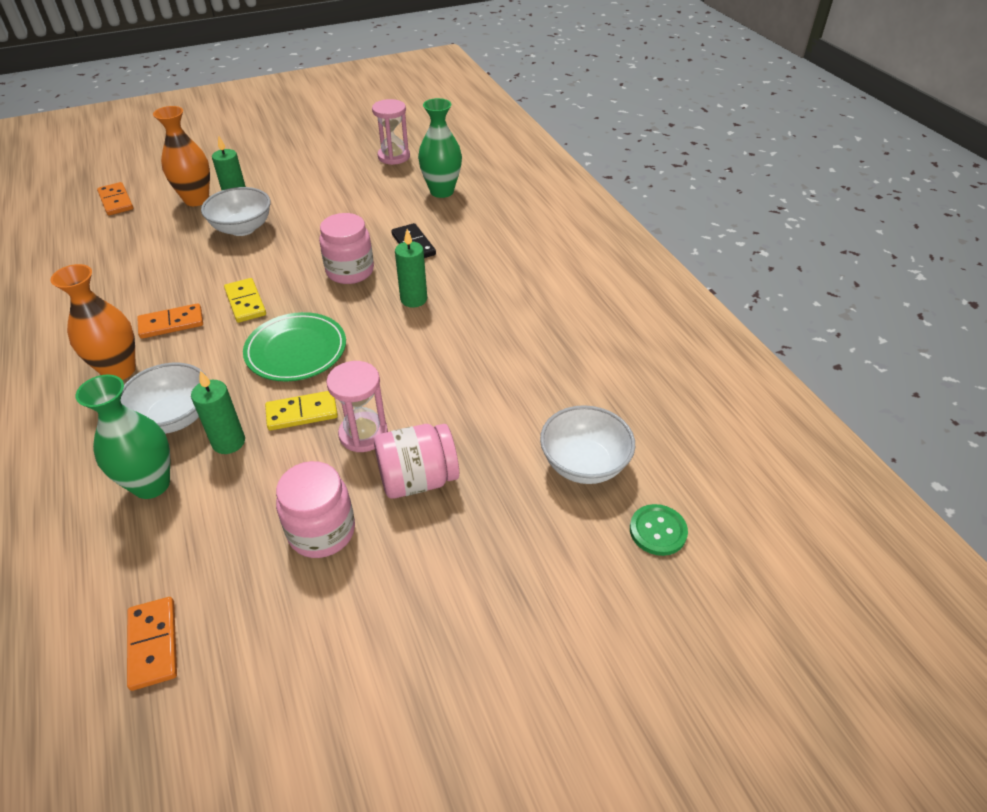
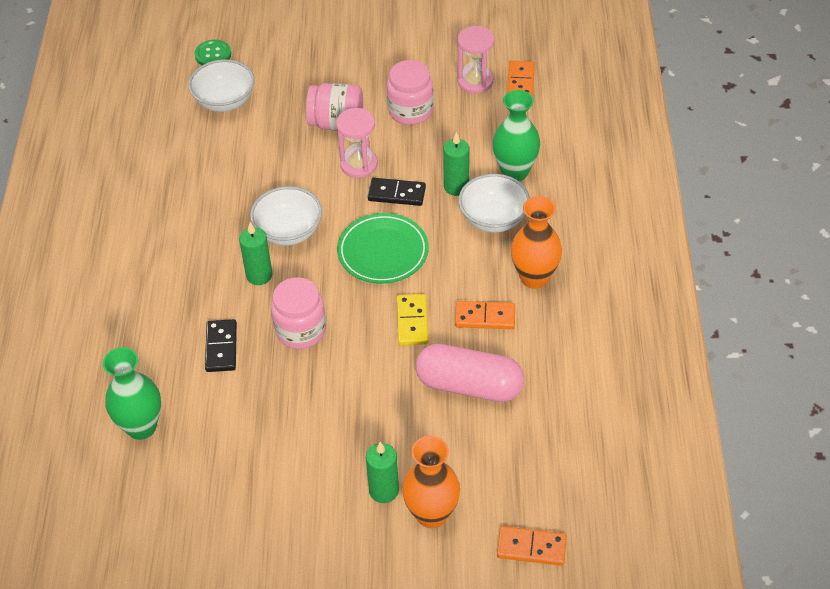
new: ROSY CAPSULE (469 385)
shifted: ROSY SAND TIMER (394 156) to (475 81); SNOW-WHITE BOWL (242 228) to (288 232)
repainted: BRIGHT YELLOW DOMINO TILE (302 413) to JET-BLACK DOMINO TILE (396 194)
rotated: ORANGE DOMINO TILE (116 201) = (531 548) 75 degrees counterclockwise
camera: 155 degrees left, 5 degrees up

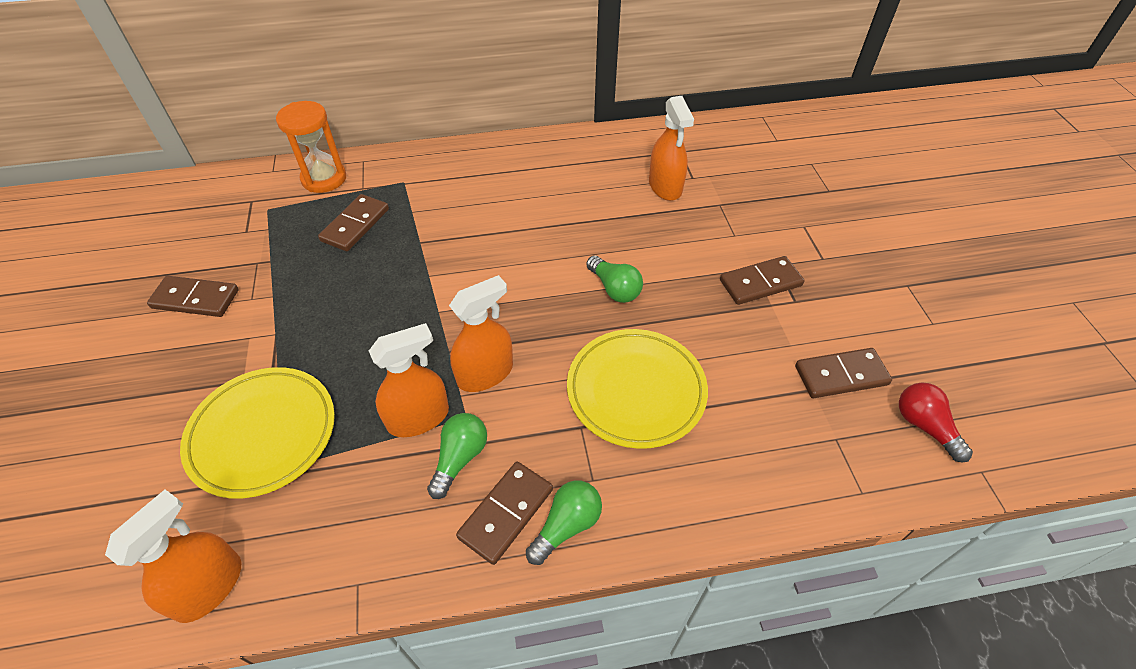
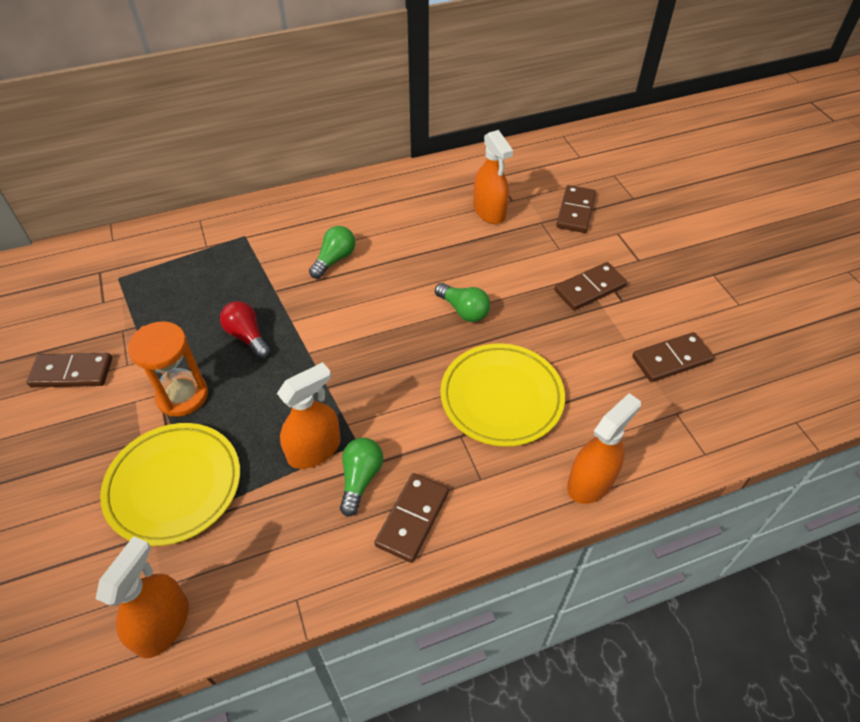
shifted: ORANGE SAND TIMER (324 179) to (182 396); BROWN DOMINO TILE (355 225) to (575 211); ORANGE SPRAY CLEANER (485 373) to (590 482); RED LIGHTBULB (924 426) to (247 336); GREEN LIGHTBULB (566 526) to (334 259)
camera: 10 degrees left, 0 degrees up

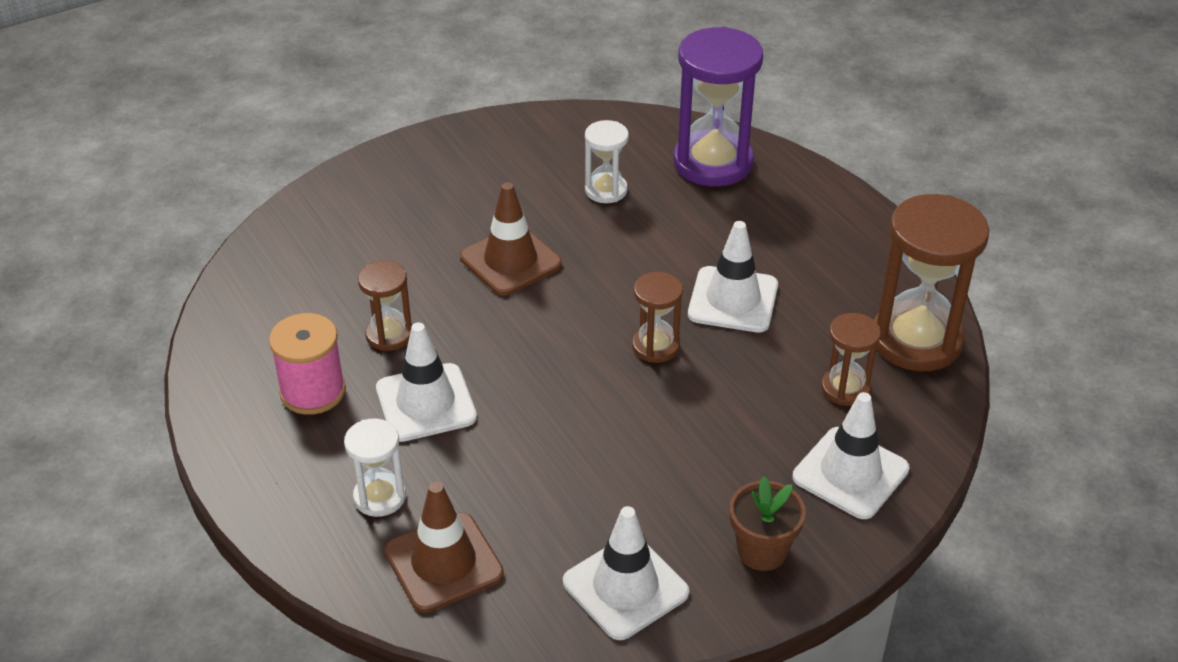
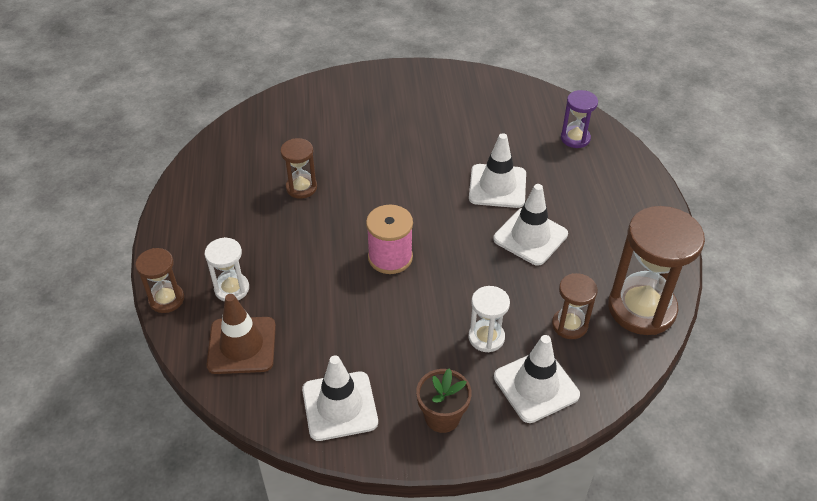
gone: BROWN ROAD CONE (510 261)
shifted: SNOW-WHITE SAND TIMER (606 190) to (486 337); BROWN SAND TIMER (655 346) to (166 299); ROSY BOBBIN (313 391) to (390 257); SNOW-WHITE ROAD CONE (426 403) to (497 186)
scaled: PURPLE SAND TIMER (713 163) = (575 138) x0.52
camera: 25 degrees right, 5 degrees up

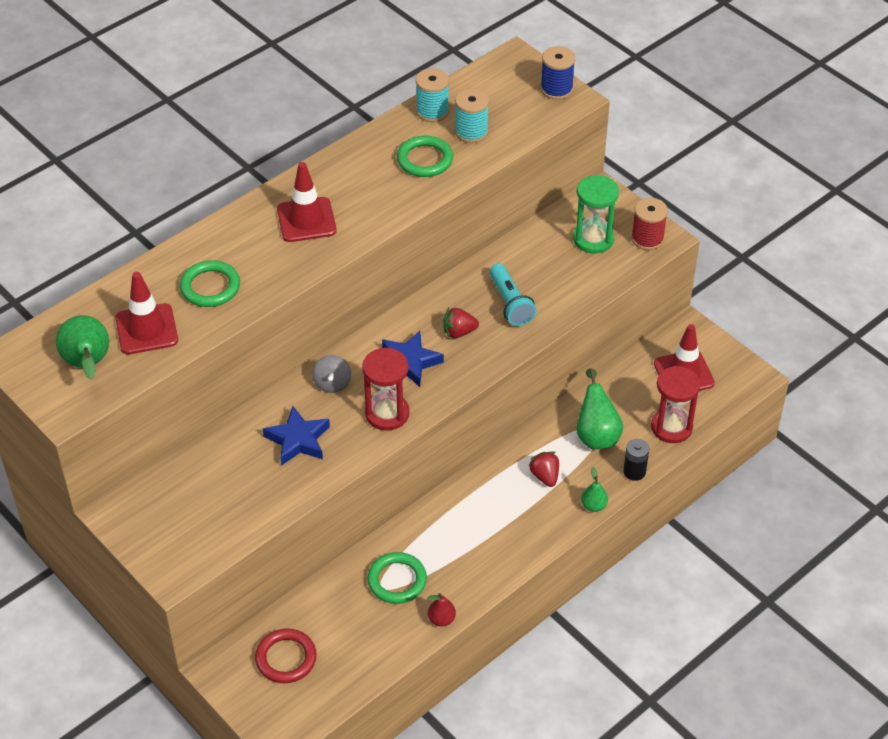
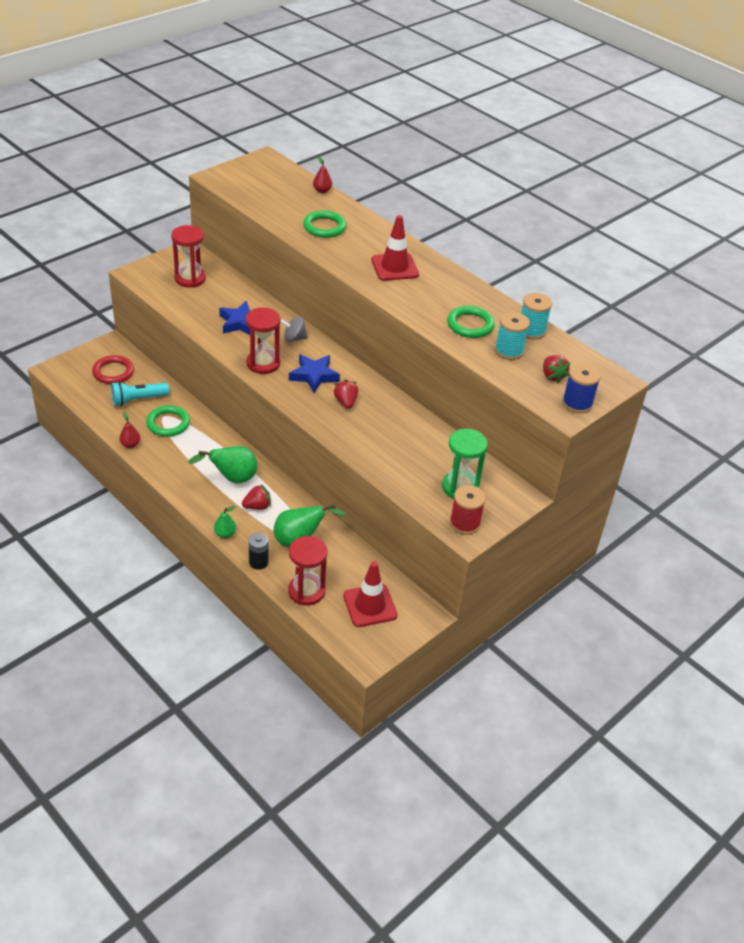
gone: RED ROAD CONE (146 329)
new: RED PEAR FRUIT (322 191); RED SAND TIMER (190 279); RED TOY STRAWBERRY (552 376)
shifted: AQUA TORCH (510 303) to (138 400); GREEN PEAR FRUIT (88 365) to (232 478)
camera: 85 degrees right, 5 degrees down

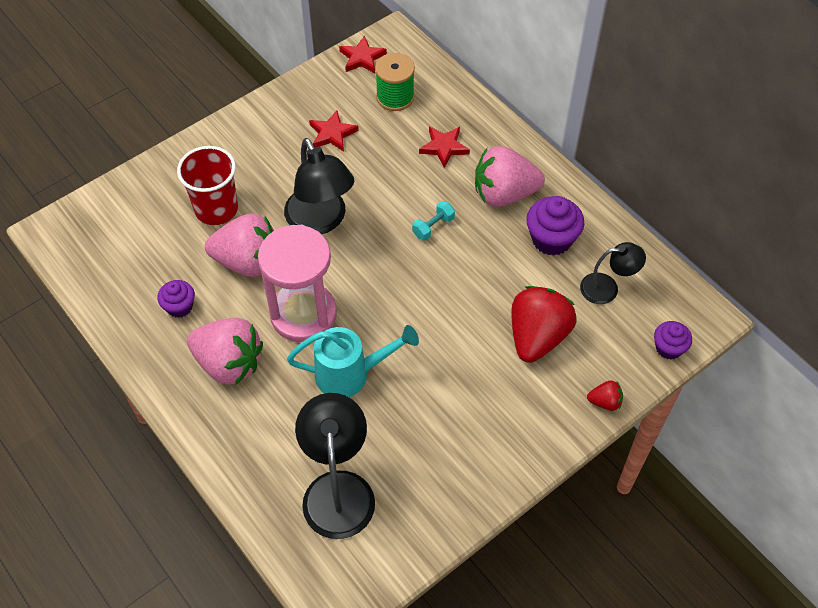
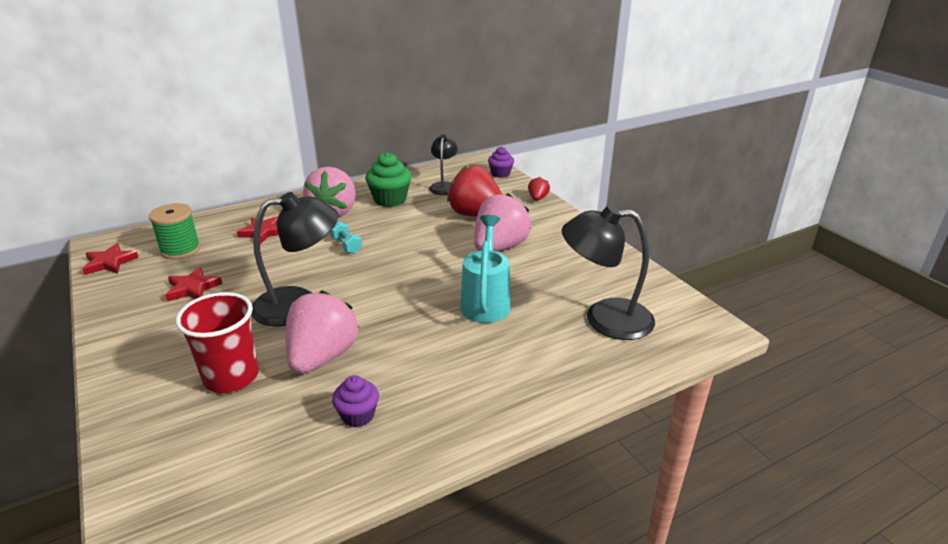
gone: ROSY SAND TIMER (303 314)
shifted: ROSY TOY STRAWBERRY (229 363) to (499 247)
repainted: PURPLE FAIRY CAKE (551 239) to GREEN FAIRY CAKE (390 199)
camera: 80 degrees left, 25 degrees down

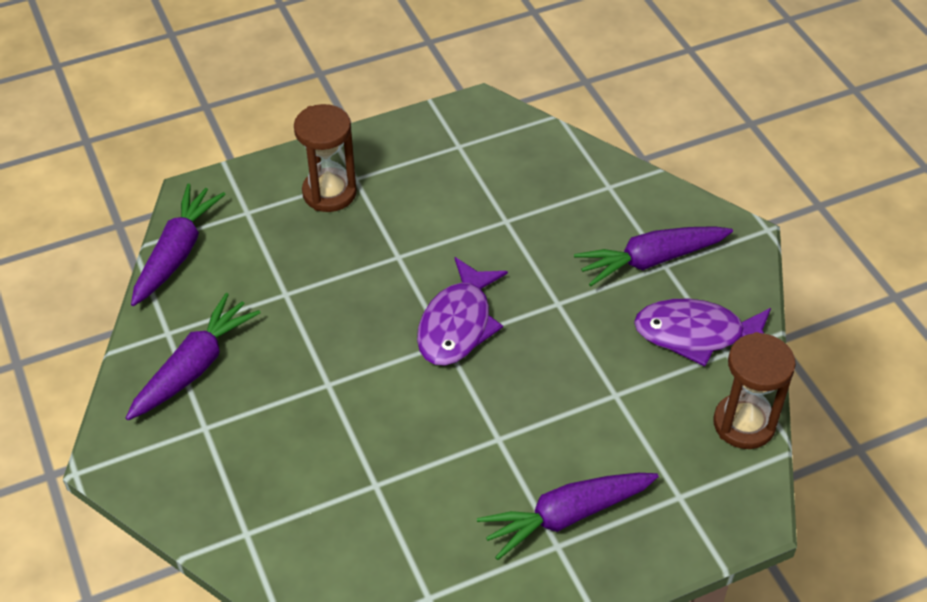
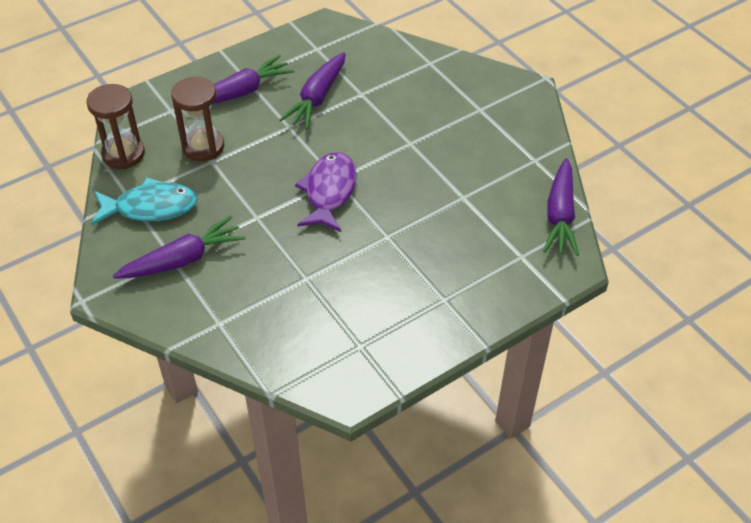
shifted: BROWN SAND TIMER (329 193) to (203 147); PURPLE CARROT (195 366) to (317 98)
repainted: PURPLE FISH FIGURE (696 334) to AQUA FISH FIGURE (150 207)
camera: 170 degrees right, 0 degrees up

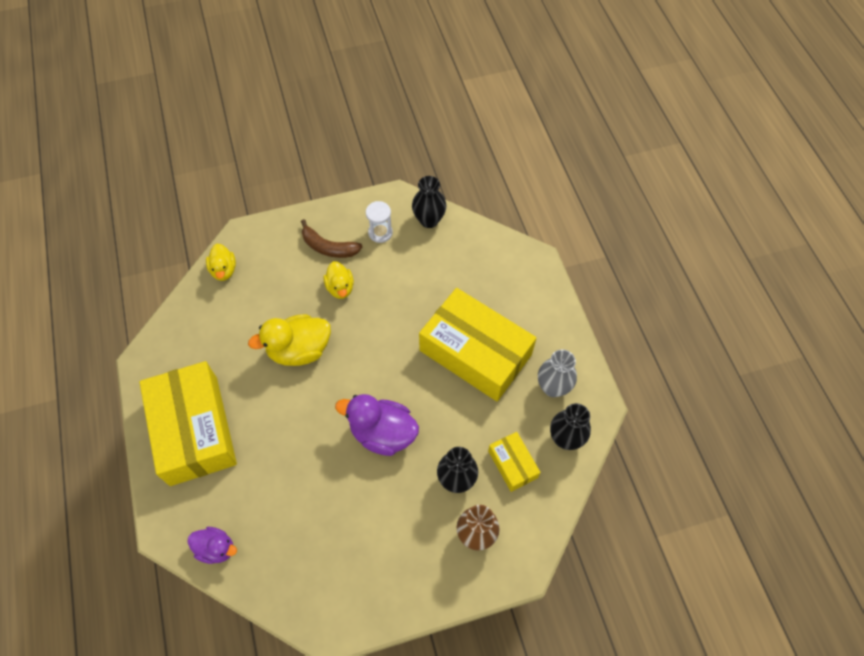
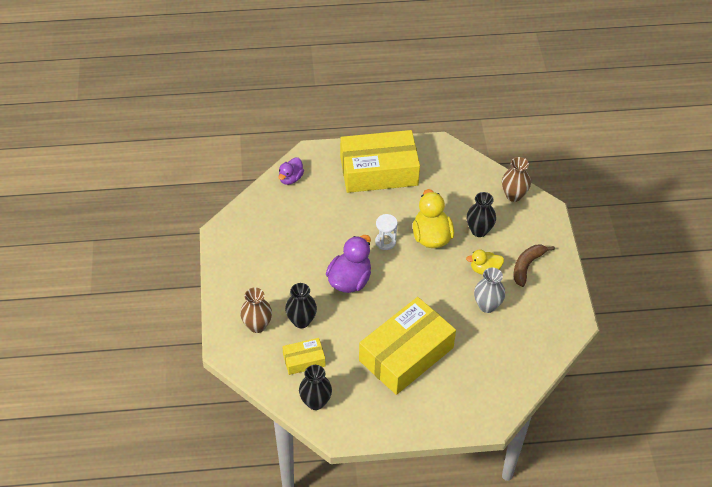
shifted: JET-BLACK FLOWER VASE (429 220) to (479 230); SNOW-WHITE SAND TIMER (380 233) to (385 242); GRAY FLOWER VASE (553 387) to (487 305)
swapped: BRIGHT YELLOW TOY DUCK (224 270) to BROWN FLOWER VASE (513 195)
camera: 100 degrees right, 10 degrees down

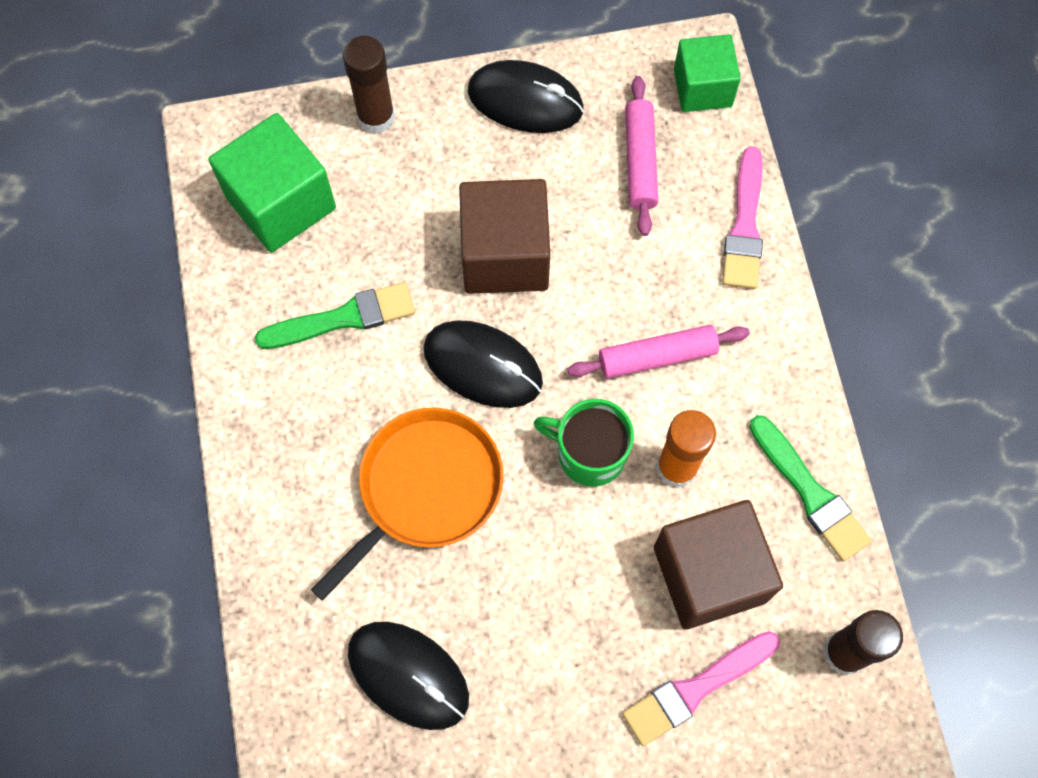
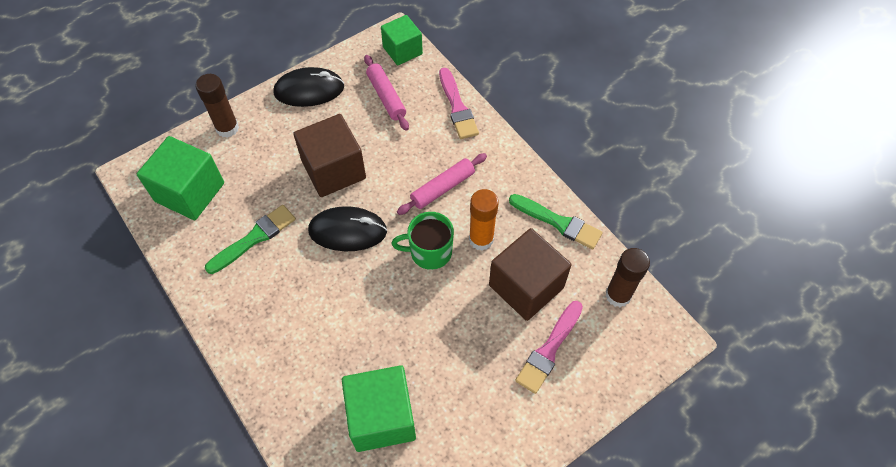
gone: ORANGE FRYING PAN (425 488)
swapped: JET-BLACK MOUSE (408 675) to GREEN CUBE (382 417)
camera: 25 degrees left, 10 degrees down

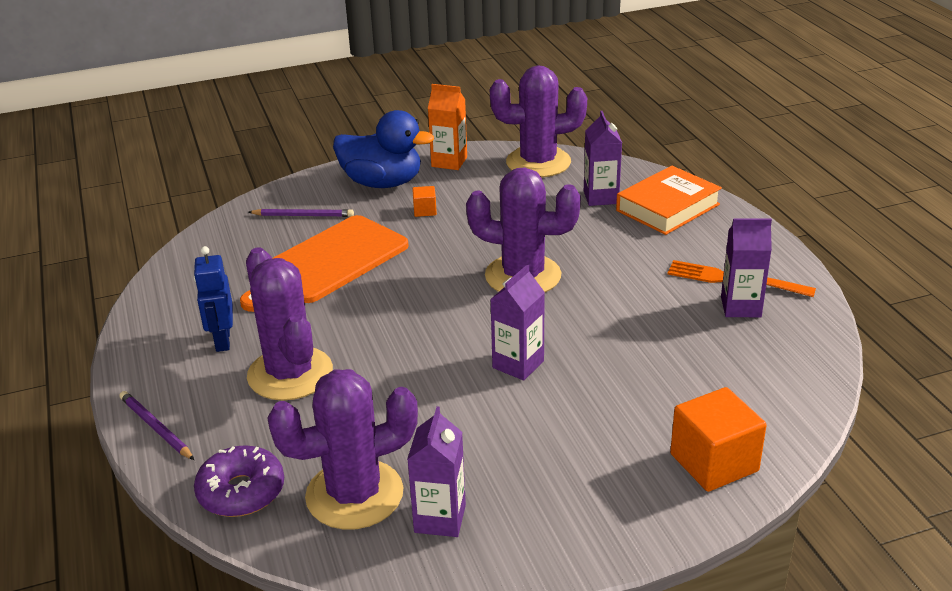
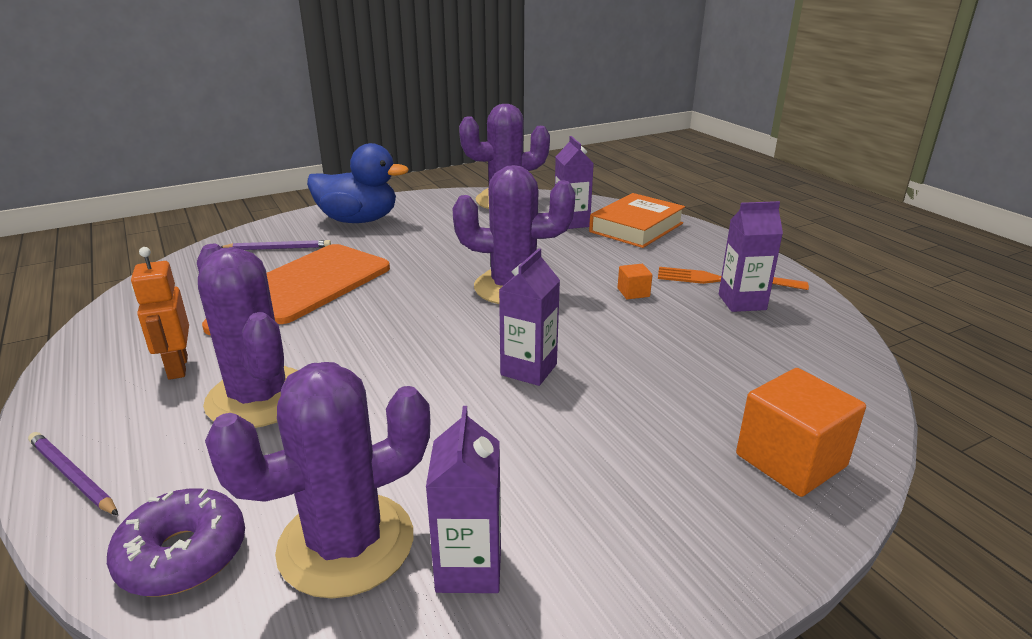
gone: ORANGE MILK CARTON (449 162)
shifted: ORANGE CUBE (425 210) to (633 292)
repainted: BLUE TOY ROBOT (222 341) to ORANGE TOY ROBOT (177 367)
camera: 10 degrees left, 5 degrees down

